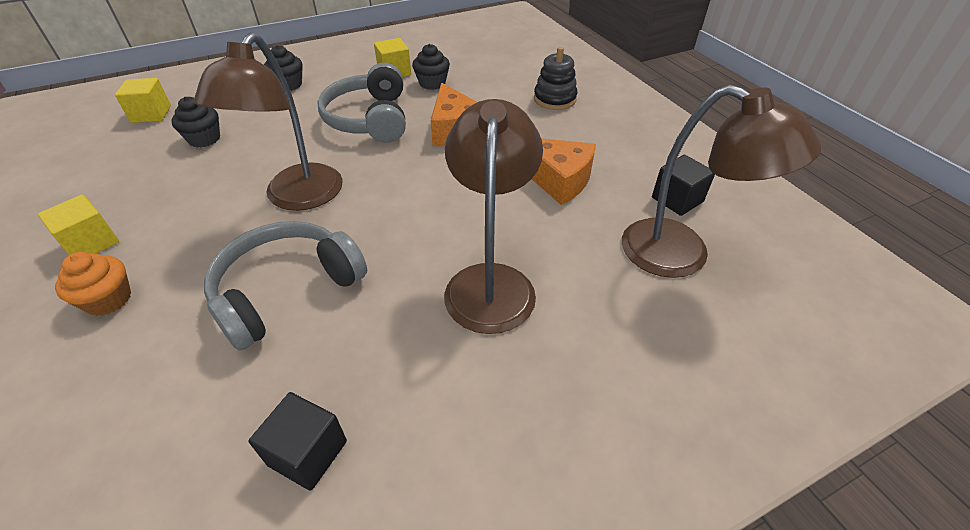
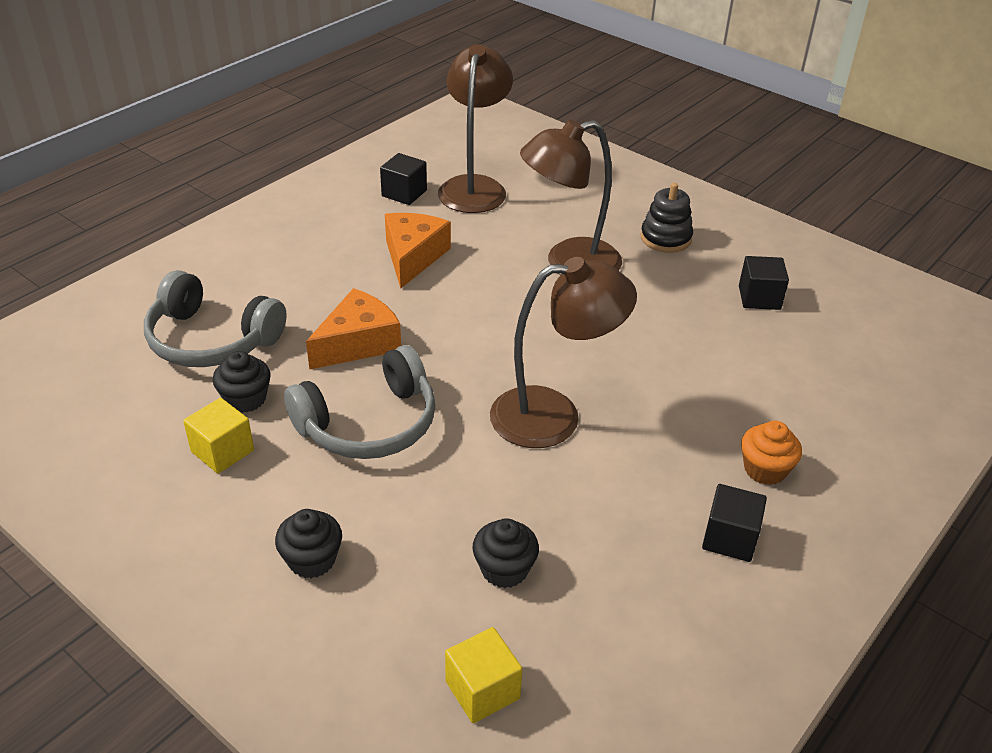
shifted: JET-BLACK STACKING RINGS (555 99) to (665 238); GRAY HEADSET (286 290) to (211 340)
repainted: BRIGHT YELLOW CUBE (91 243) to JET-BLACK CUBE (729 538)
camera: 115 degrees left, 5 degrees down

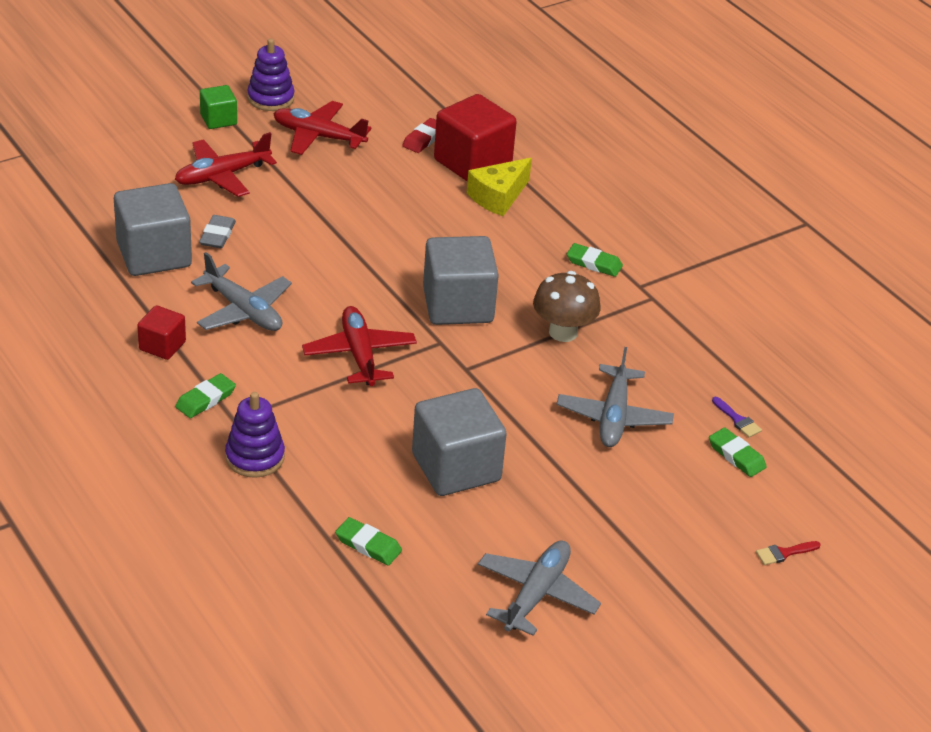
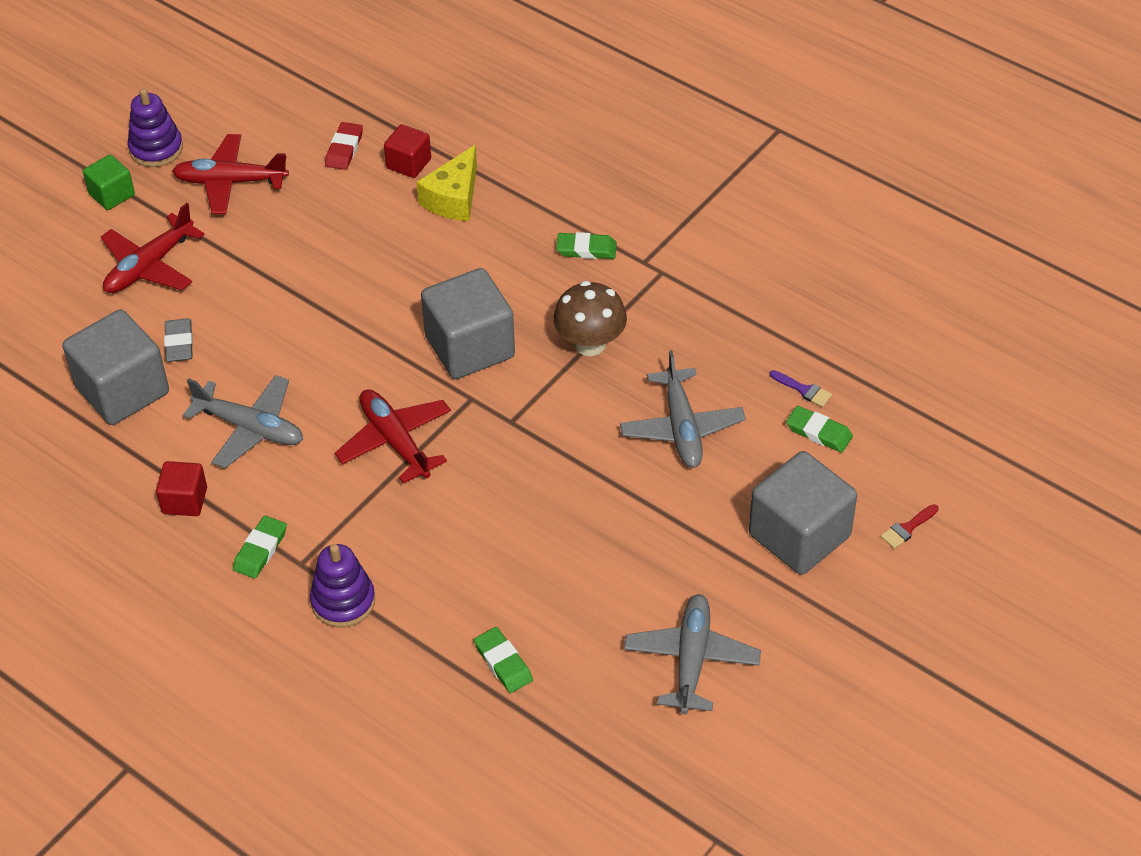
shifted: GRAY CUBE (456 467) to (799 535)
rotated: GREEN PENCIL ERASER (368 545) = (503 663) 45 degrees clockwise
scaled: RED CUBE (472 163) = (408 163) x0.53
camera: 15 degrees left, 10 degrees up

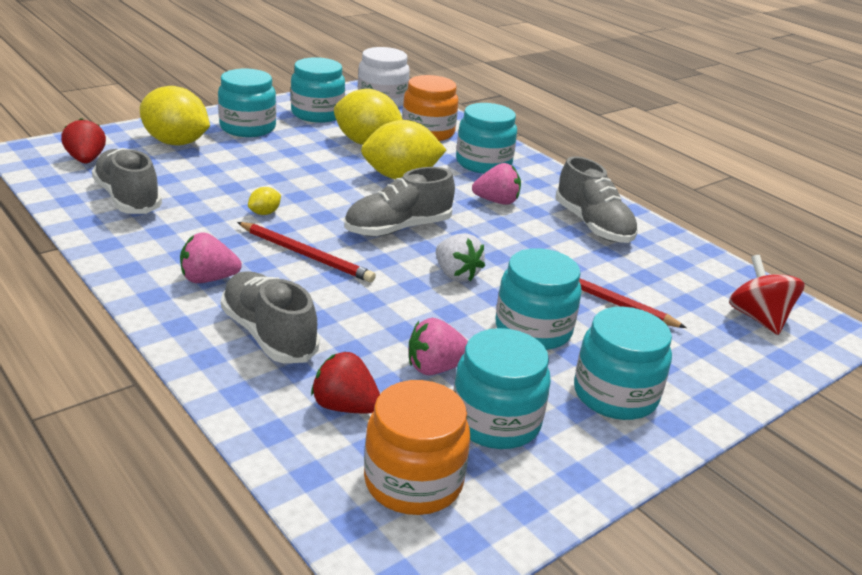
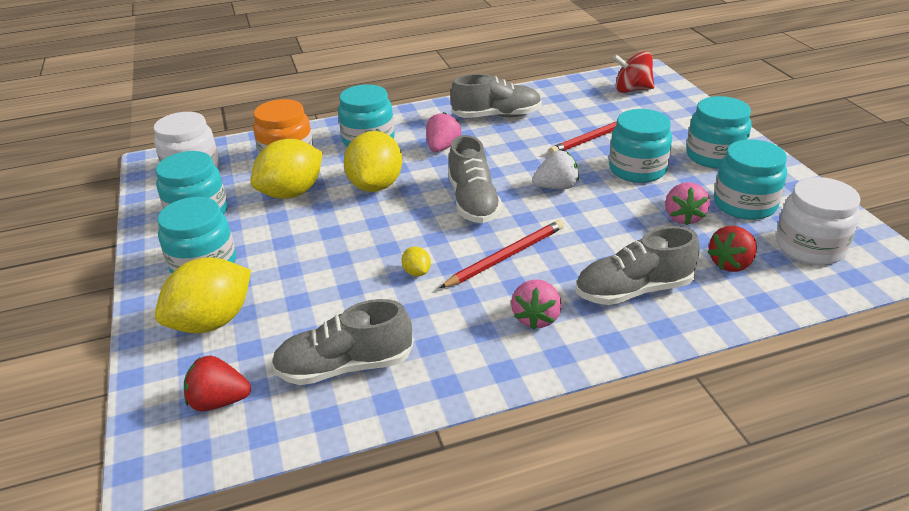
repainted: ORANGE JAM JAR (413 481) to SNOW-WHITE JAM JAR (810 247)
camera: 65 degrees left, 5 degrees up

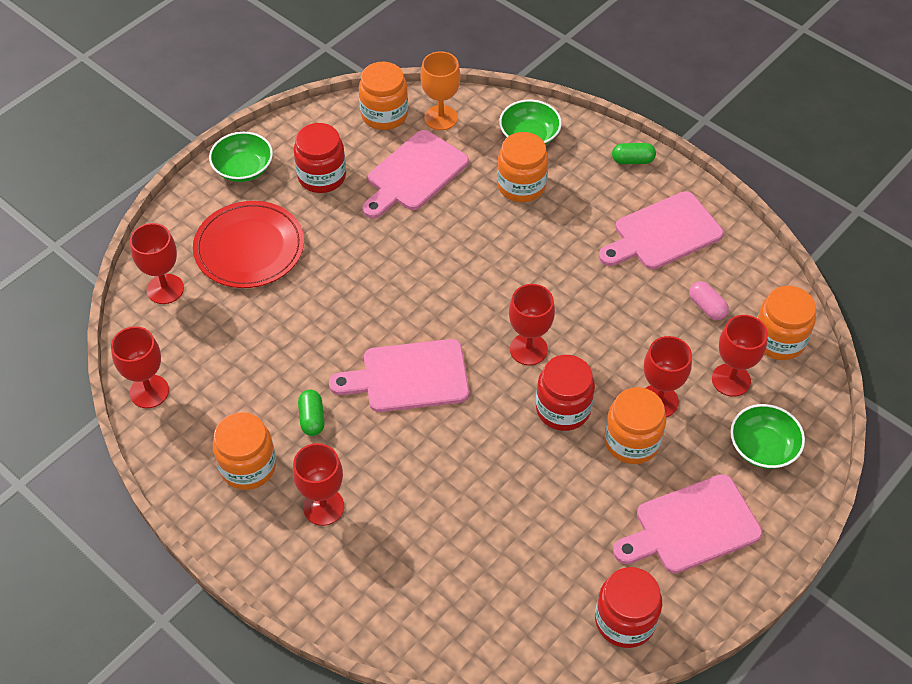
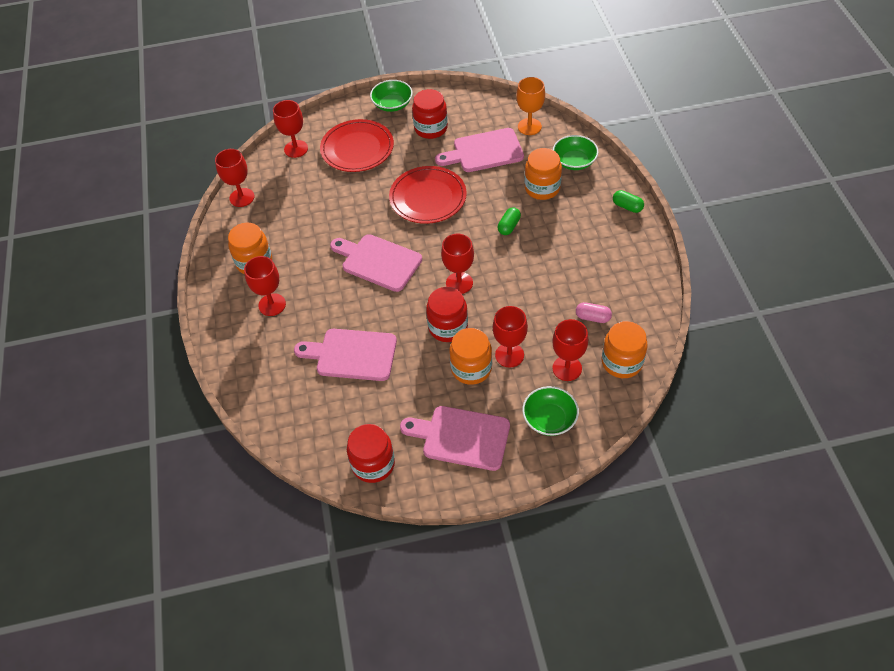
gone: ORANGE JAM JAR (384 115)
new: RED PLATE (428 197)
shifted: ROSY BREAD BOARD (663 233) to (352 354); GREEN CAPSULE (312 418) to (509 226)
rotated: ROSY CAPSULE (707 307) = (592 317) 75 degrees counterclockwise
camera: 40 degrees right, 0 degrees up

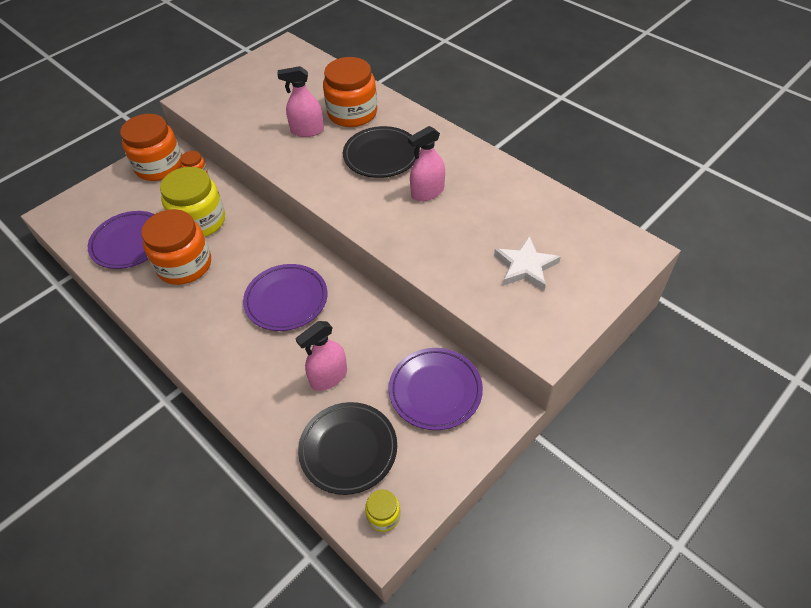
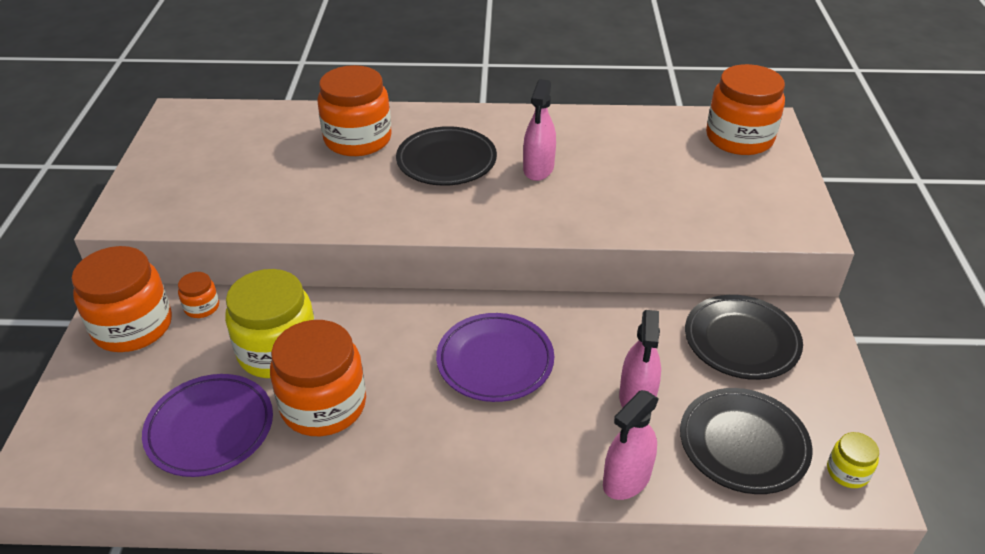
gone: SNOW-WHITE STAR (525 266)
new: ORANGE JAM JAR (739 138)
shifted: ROSY SPRAY CLEANER (307 130) to (626 479)
repainted: PURPLE PLATE (435 391) to JET-BLACK PLATE (741 341)
camera: 45 degrees left, 10 degrees down

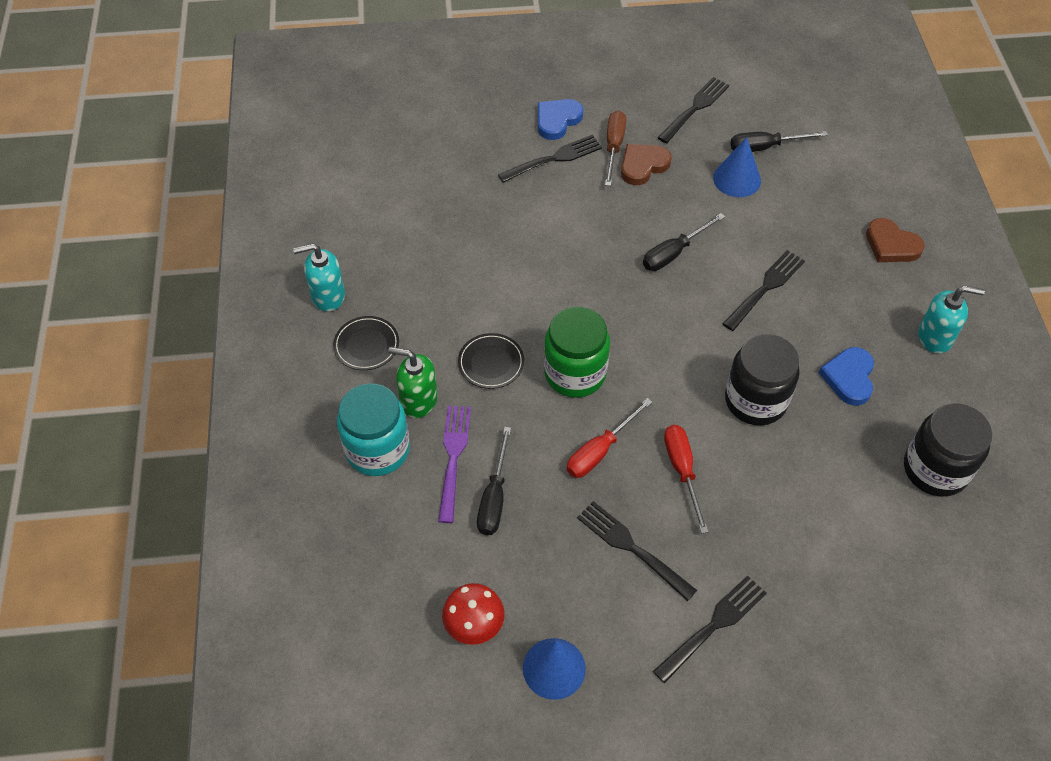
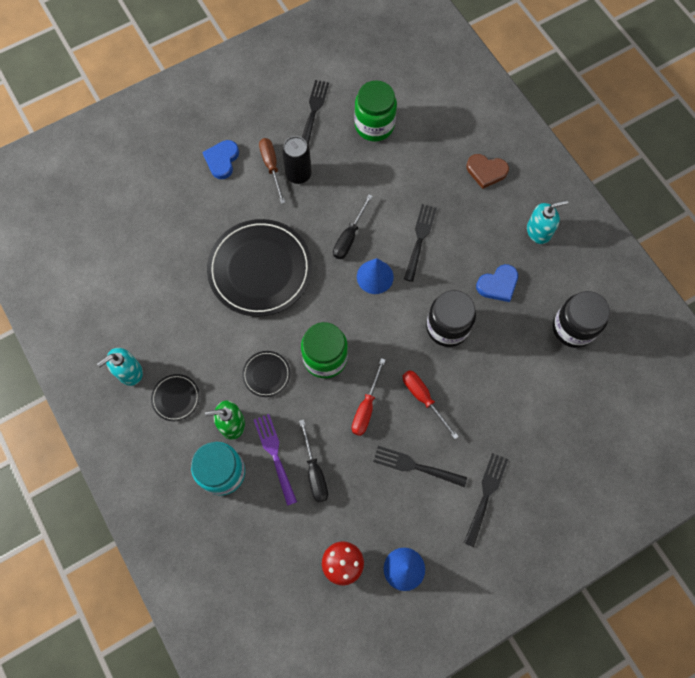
gone: JET-BLACK DINNER FORK (553 159)
new: JET-BLACK PLATE (260 269)
shifted: BLUE SOLID CONE (737 179) to (375 276)
swapped: JET-BLACK HAND SCREWDRIVER (765 147) to GREEN JAM JAR (374 125); BROWN LOVE HEART (643 166) to JET-BLACK TIN (298 174)
rotated: BLUE LOVE HEART (849 378) = (498 284) 105 degrees counterclockwise
camera: 25 degrees left, 15 degrees up

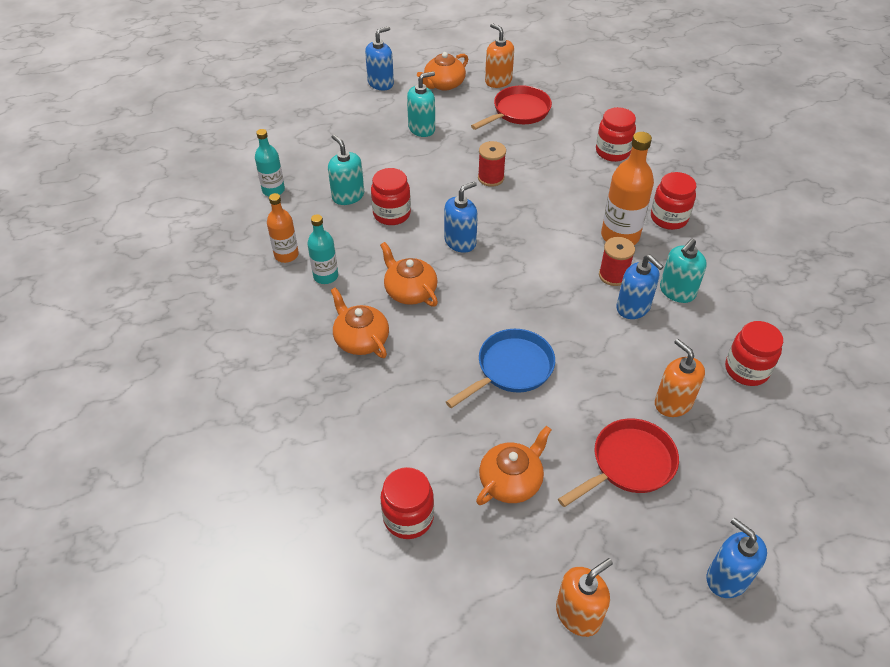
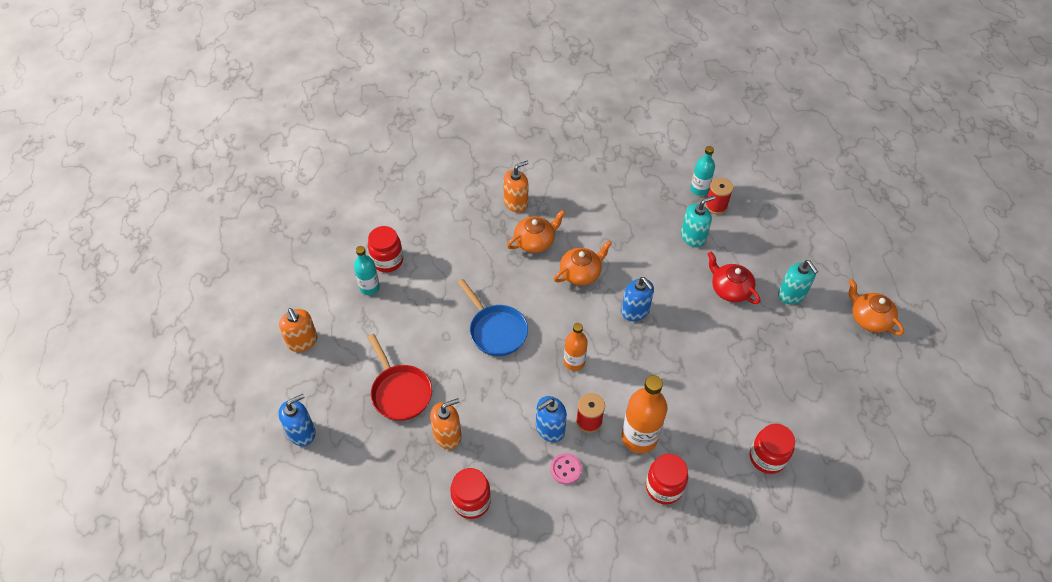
gone: BLUE SOAP PUMP (381 83); RED FRYING PAN (518 112); RED JAM JAR (392 214); ORANGE TEAPOT (511 480)
new: RED TEAPOT (730 289)
shifted: ORANGE SOAP PUMP (498 81) to (516 203); RED BOBBIN (491 178) to (716 206); ORANGE DRINK BOTTLE (286 255) to (574 362); AQUA DRINK BOTTLE (325 276) to (369 287)
swapped: AQUA SOAP PUMP (677 291) to ROSY SHIRT BUTTON (565 469)
camera: 95 degrees right, 5 degrees up

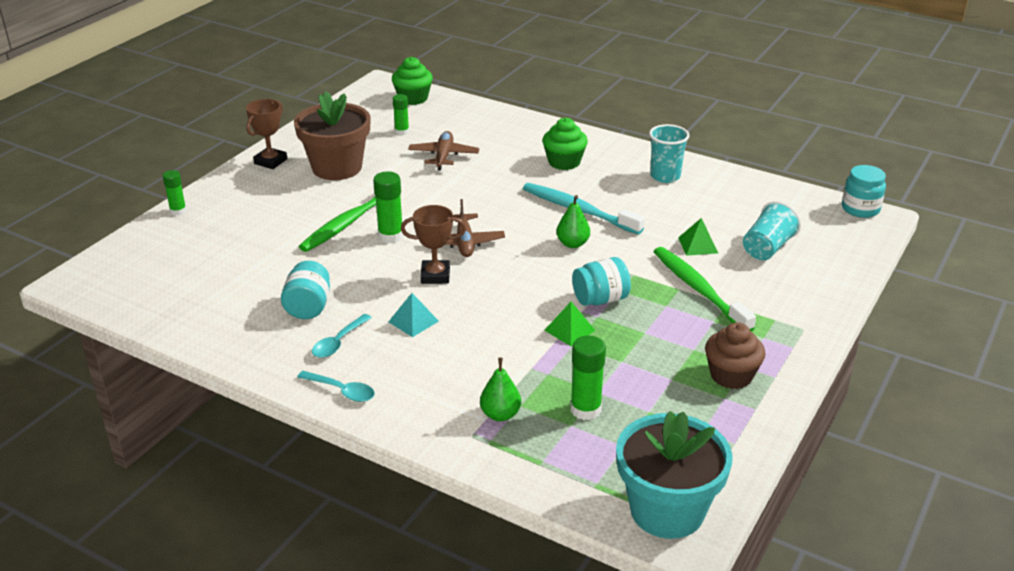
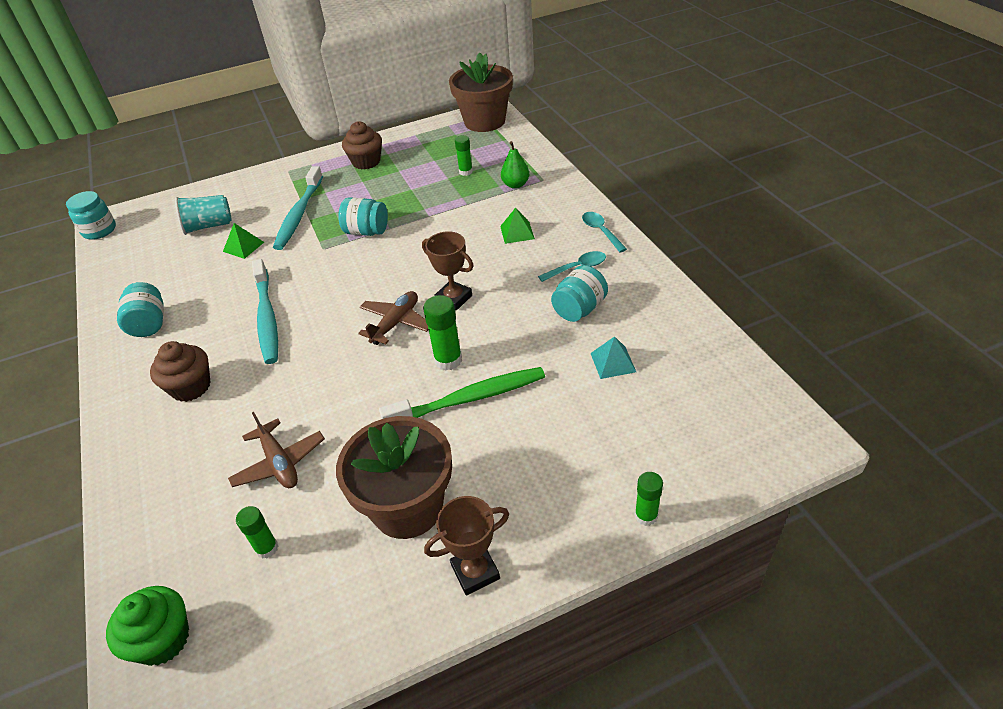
gone: GREEN PEAR FRUIT (572 244)
shifted: AQUA SOLID PYRAMID (413 321) to (613 362); GREEN SOLID PYRAMID (569 330) to (517 232)
swapped: AQUA BEAKER (665 176) to AQUA JAM JAR (149 324)
repainted: GREEN FAIRY CAKE (564 162) to BROWN FAIRY CAKE (191 387); GREEN TOOTHBRUSH (699 289) to AQUA TOOTHBRUSH (299 214); AQUA POTTED PLANT (667 510) to BROWN POTTED PLANT (484 121)
rotated: BROWN AEROPLANE (443 156) = (279 463) 75 degrees counterclockwise
scaled: GREEN GLUE STICK (585 409) = (465 172) x0.66
camera: 140 degrees left, 10 degrees up

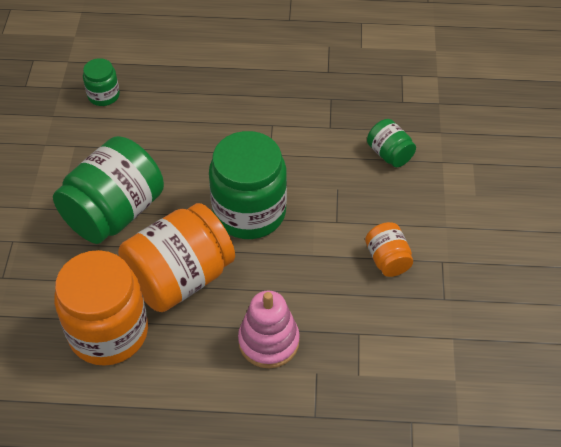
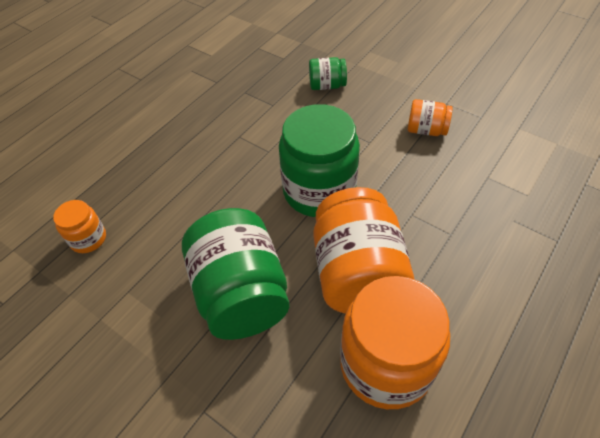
gone: ROSY STACKING RINGS (268 341)
repainted: GREEN JAM JAR (103 95) to ORANGE JAM JAR (88 239)
camera: 55 degrees left, 0 degrees up

